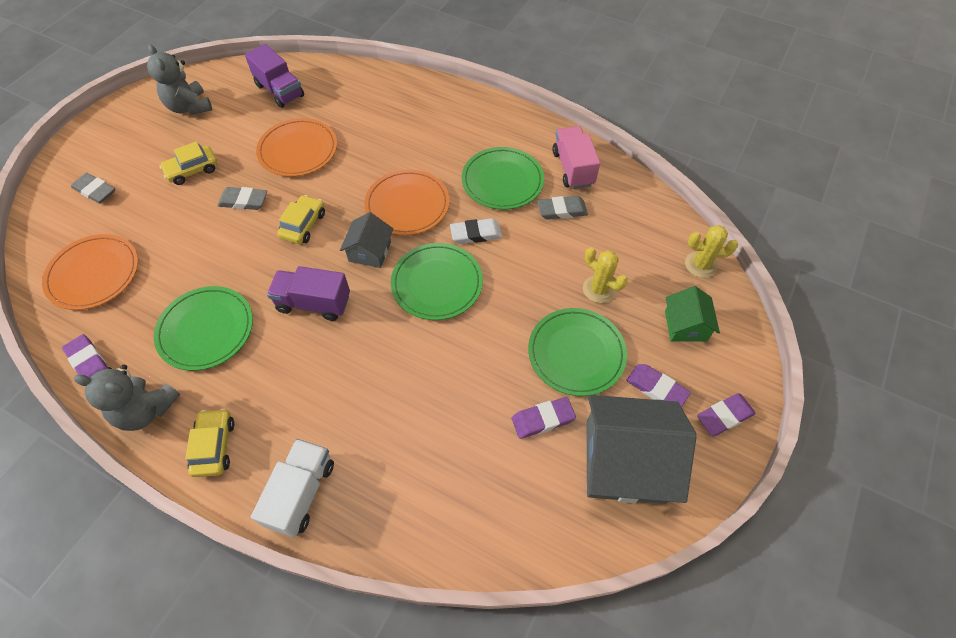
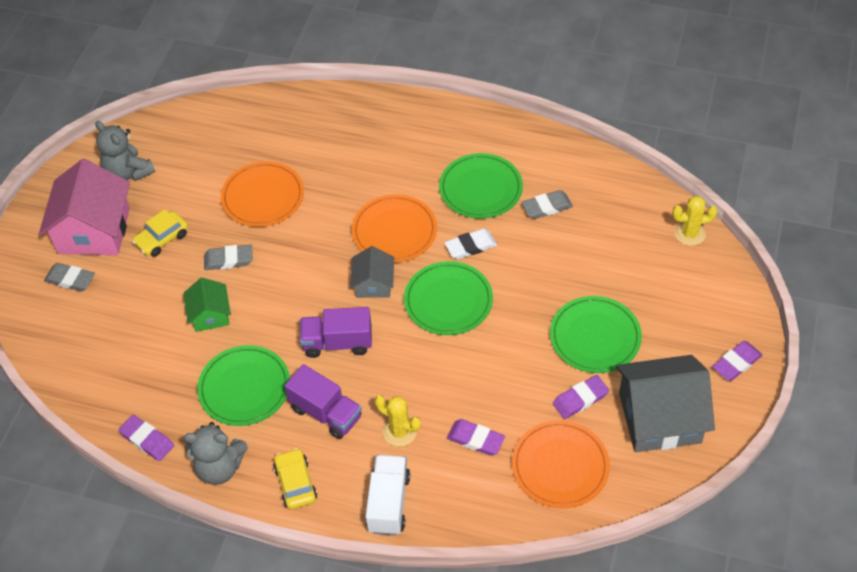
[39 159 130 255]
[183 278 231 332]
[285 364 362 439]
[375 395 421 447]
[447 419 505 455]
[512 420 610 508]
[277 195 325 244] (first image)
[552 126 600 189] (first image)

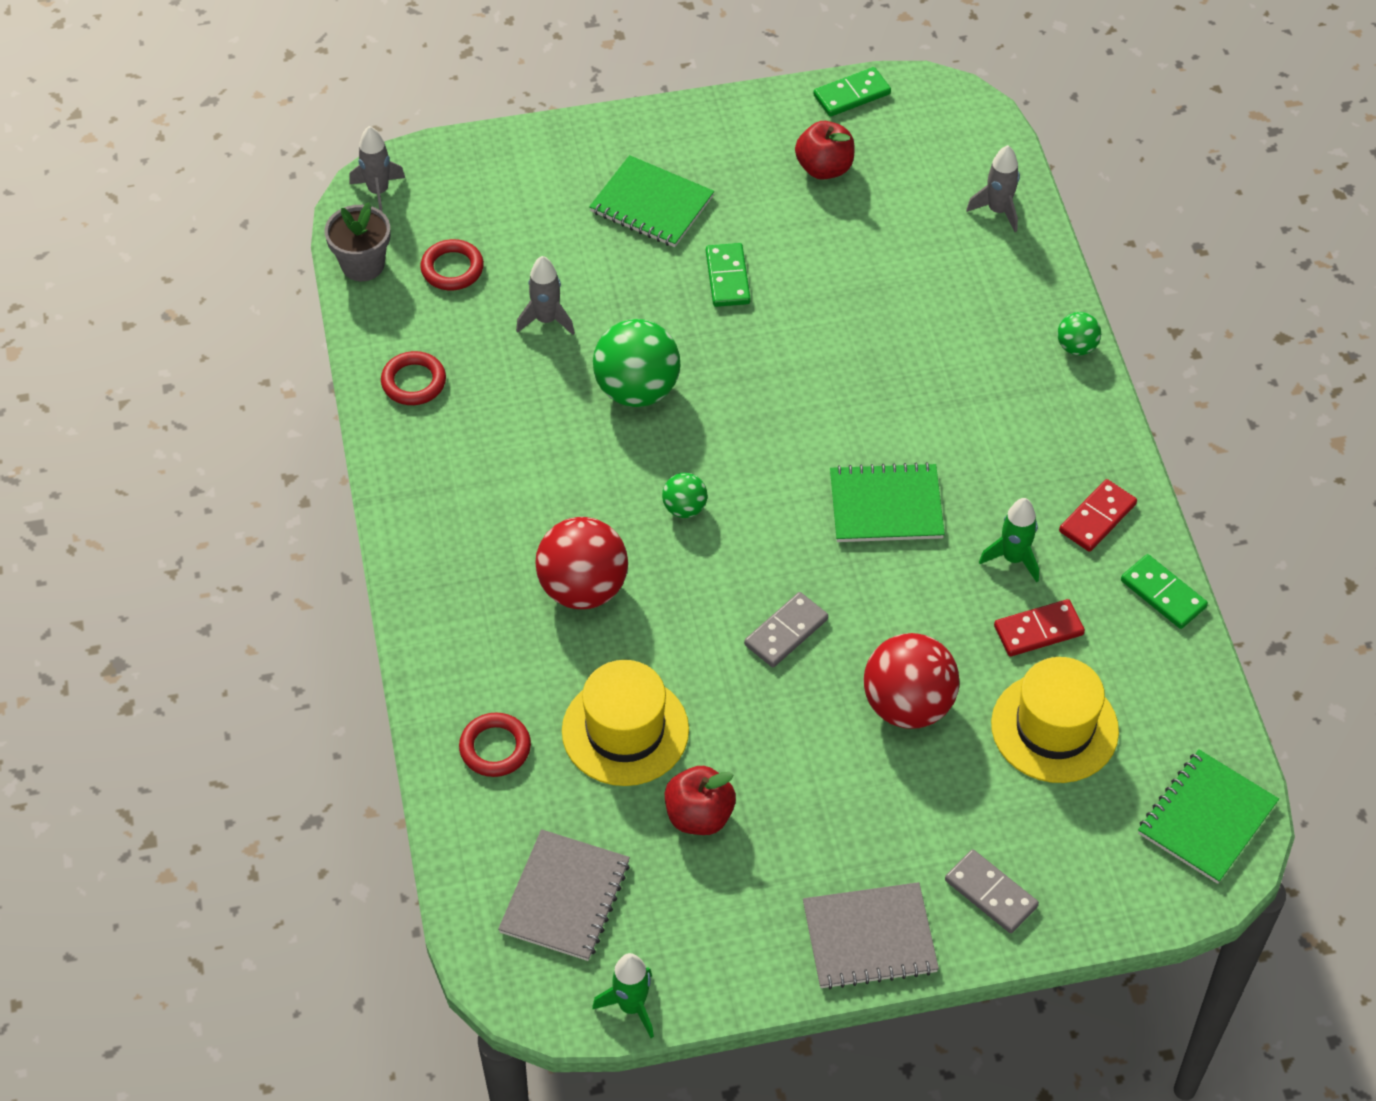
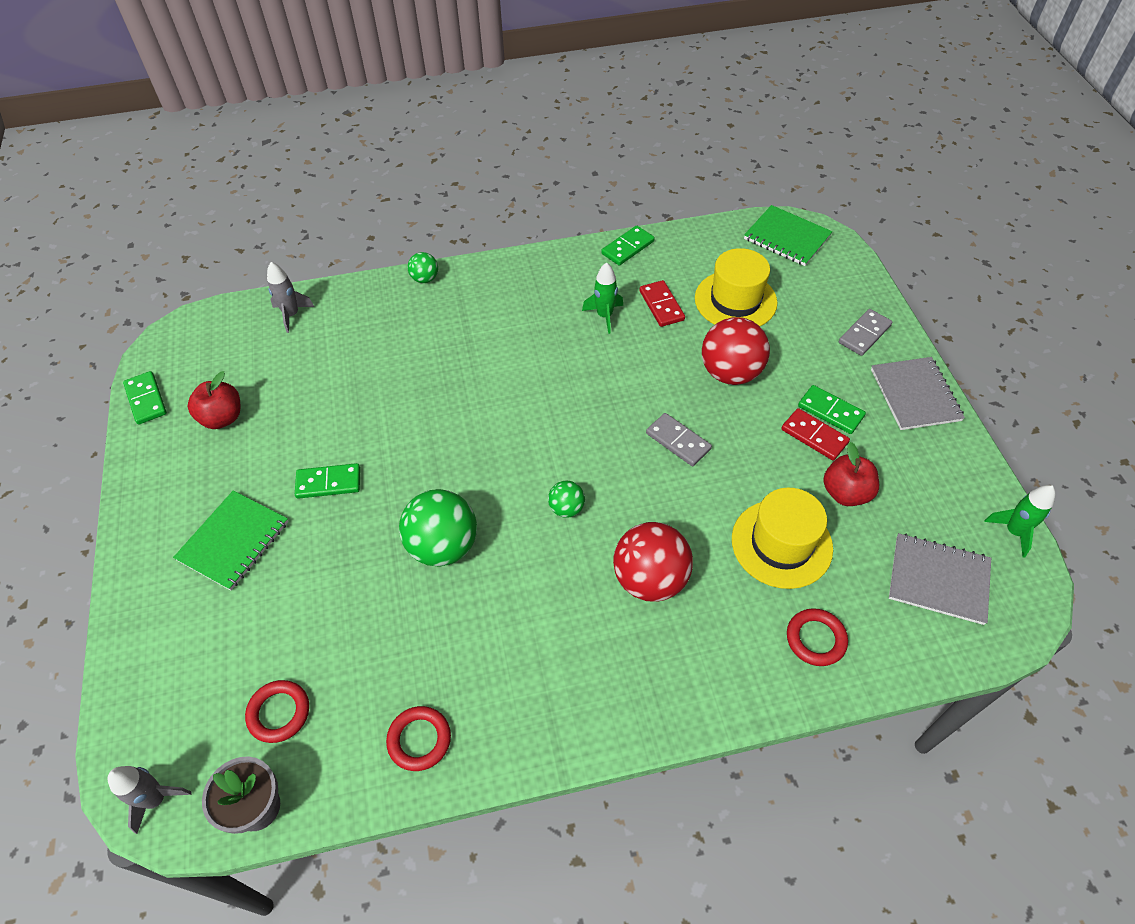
[781 408 850 461]
[798 385 866 434]
[516 256 575 335] (first image)
[830 462 945 542] (first image)

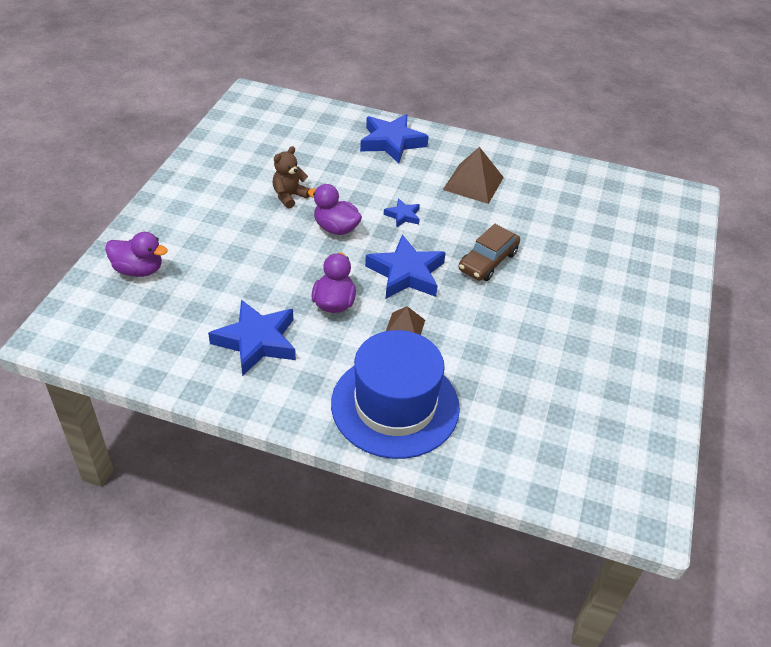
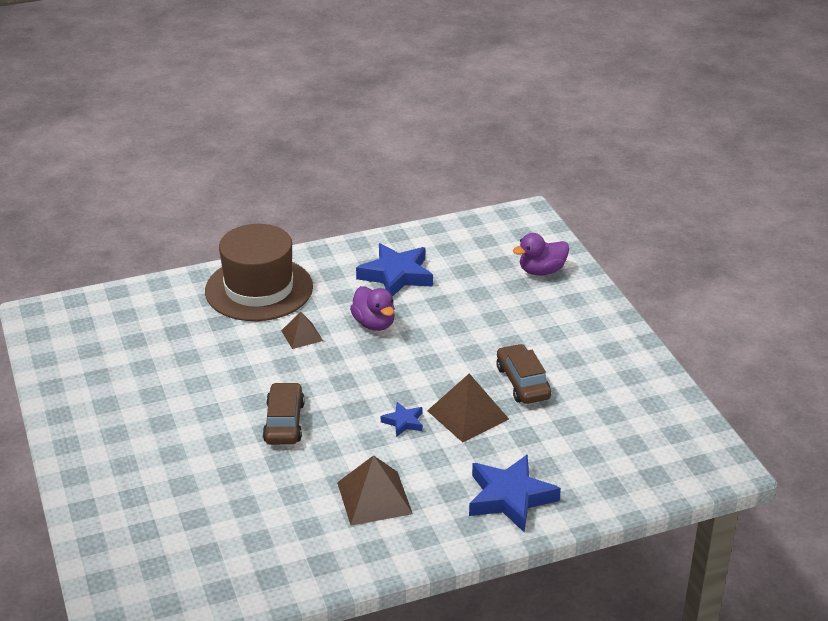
[205 224 313 321]
[427 373 509 443]
[496 344 551 404]
[308 184 362 235] (first image)
[365 235 446 298] (first image)

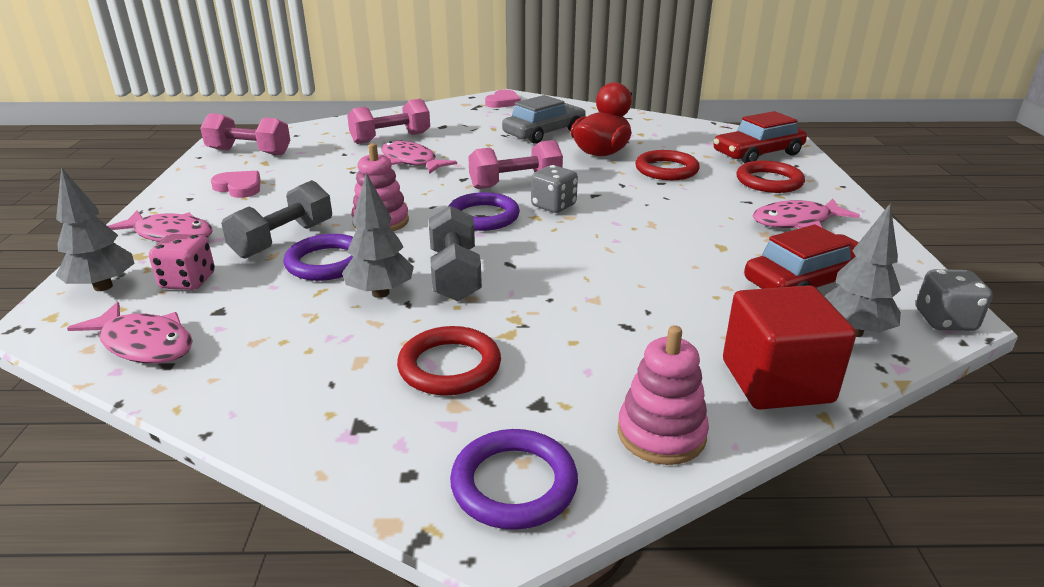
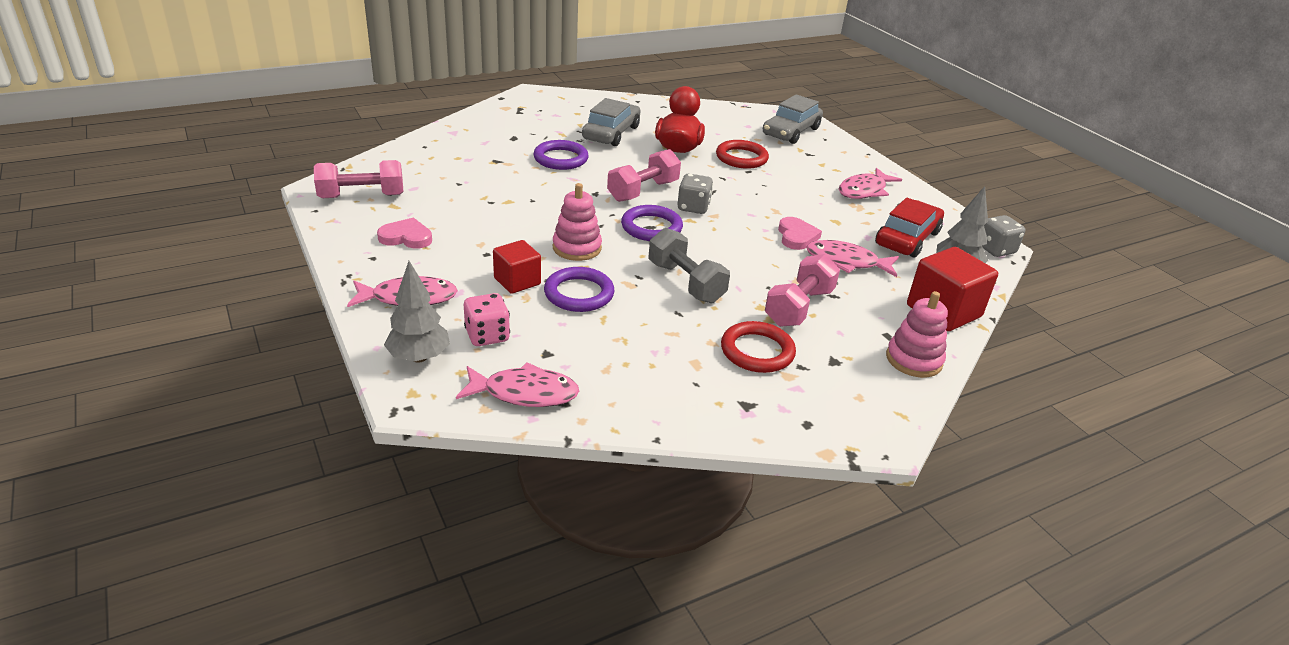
[493 240 541 294]
[533 140 588 170]
[763 94 823 144]
[765 254 840 327]
[778 217 822 250]
[806 240 899 277]
[342 173 414 298] (first image)
[736 160 805 193] (first image)

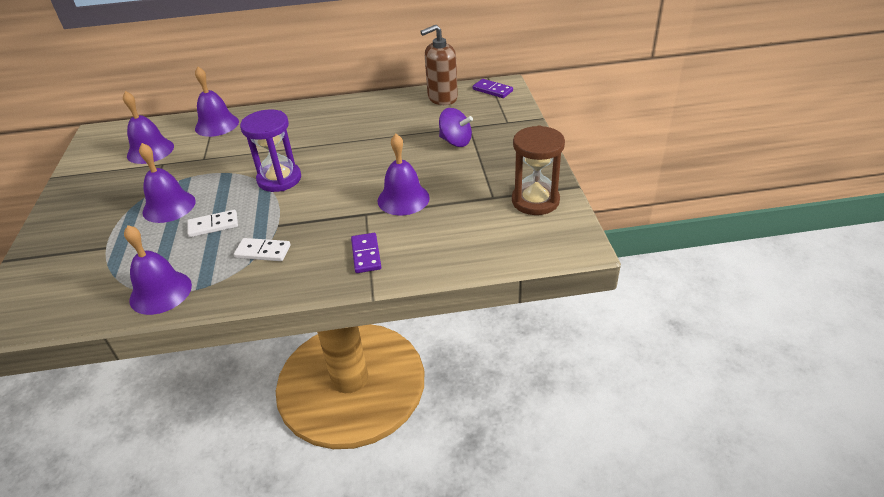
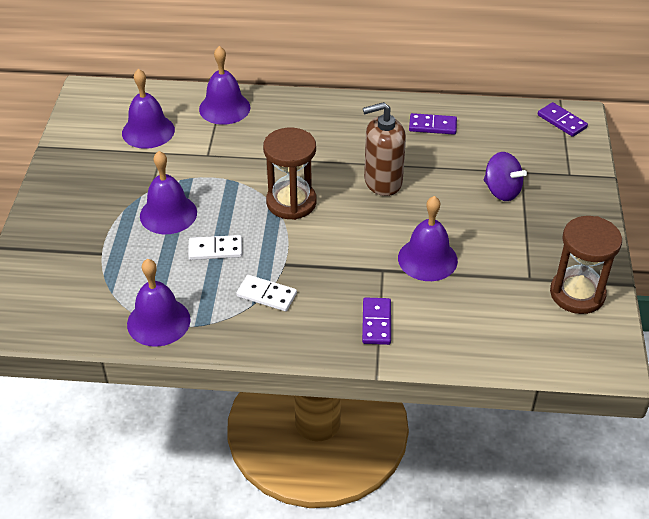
[263 128 317 220]
[363 102 406 196]
[409 113 457 135]

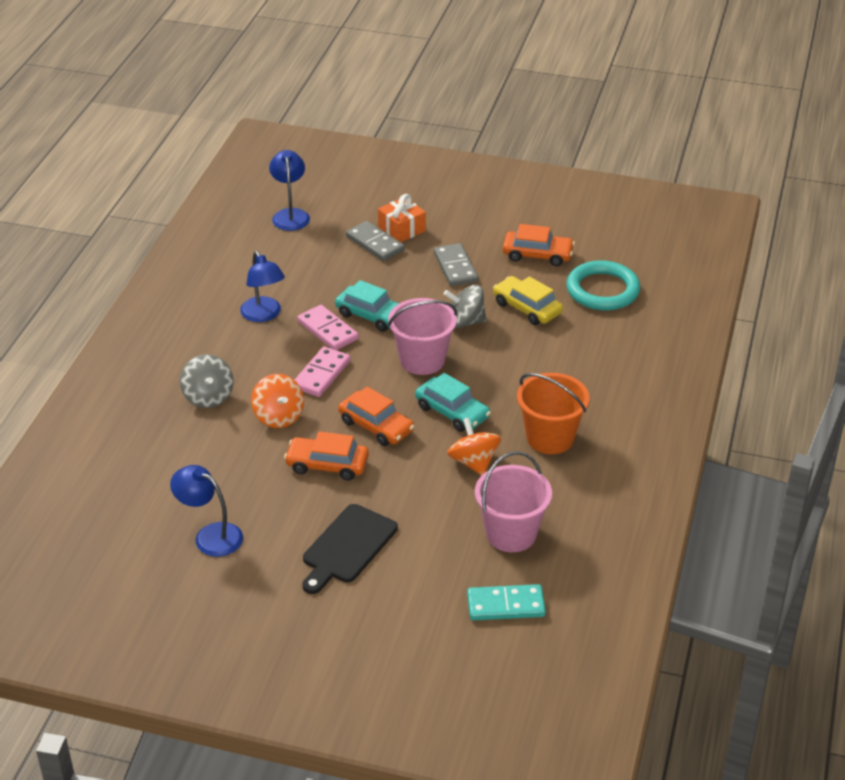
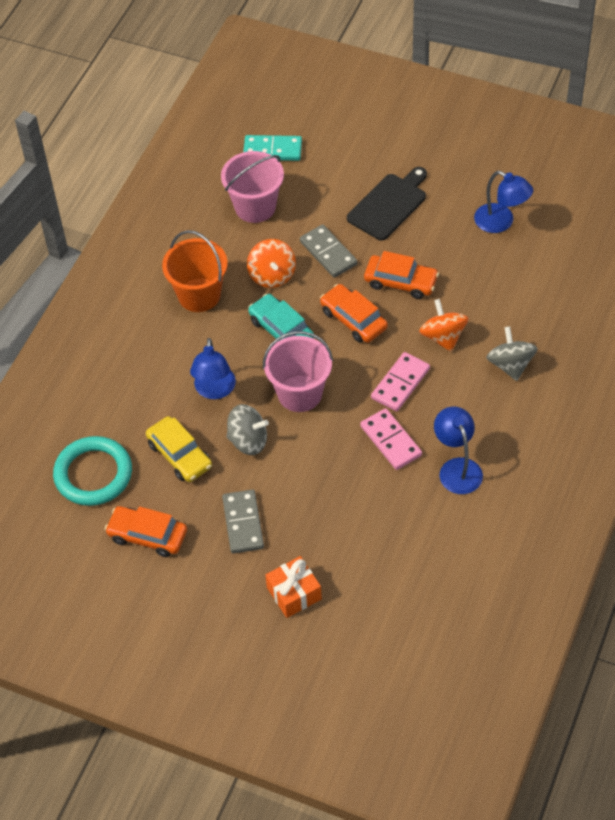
[190 338 236 399]
[300 224 357 278]
[335 280 399 332] (first image)

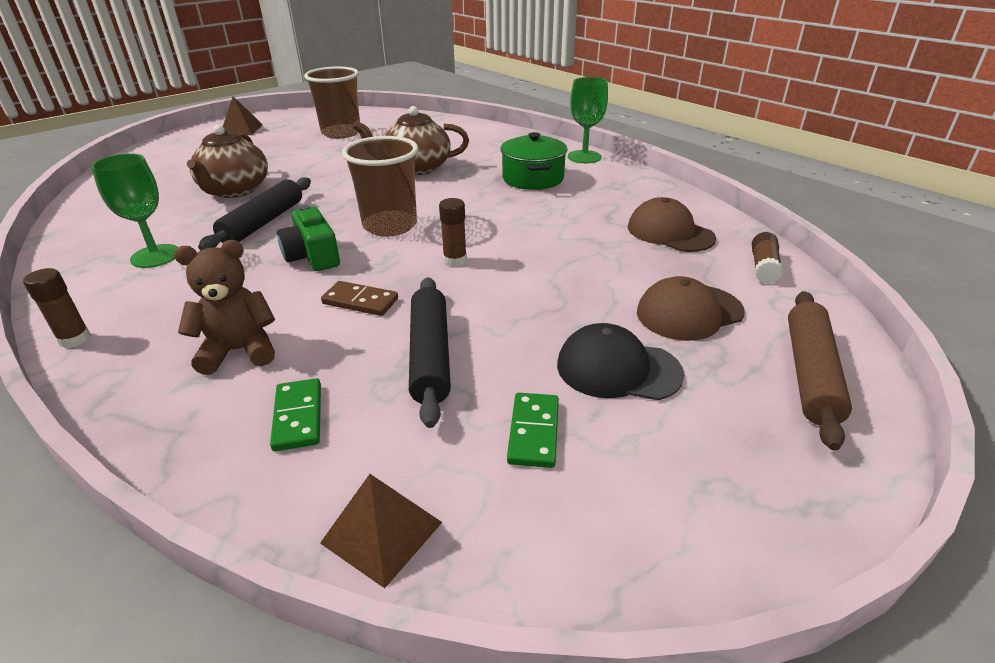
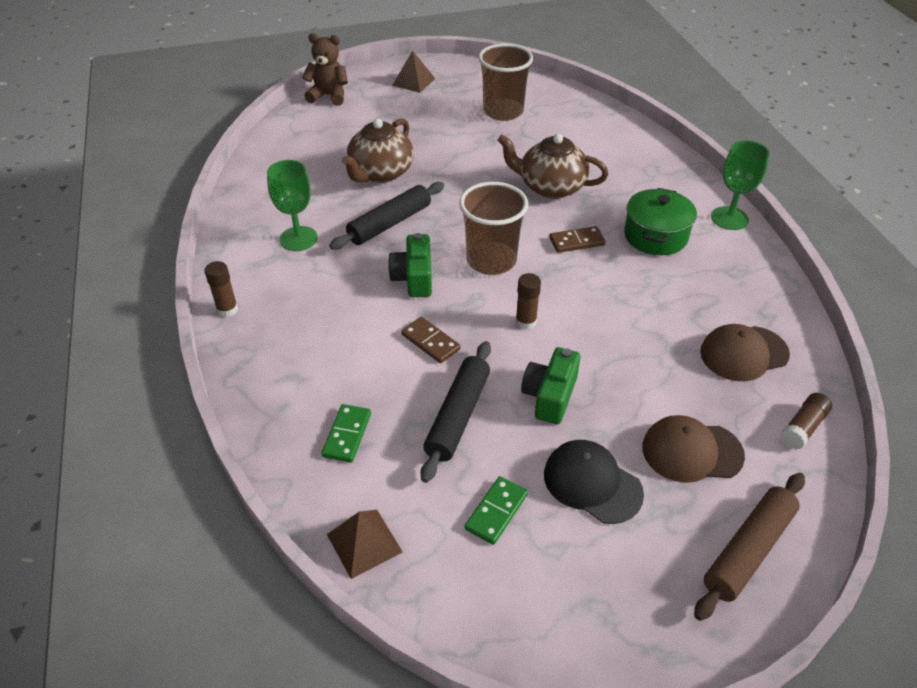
[302 33 348 106]
[521 347 581 425]
[549 226 605 253]
[700 324 790 381]

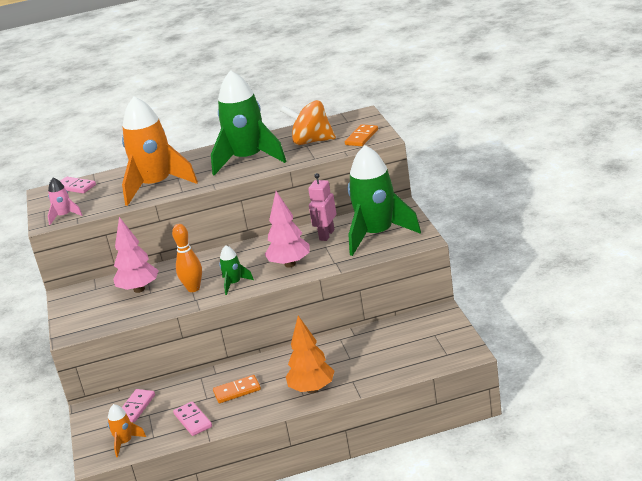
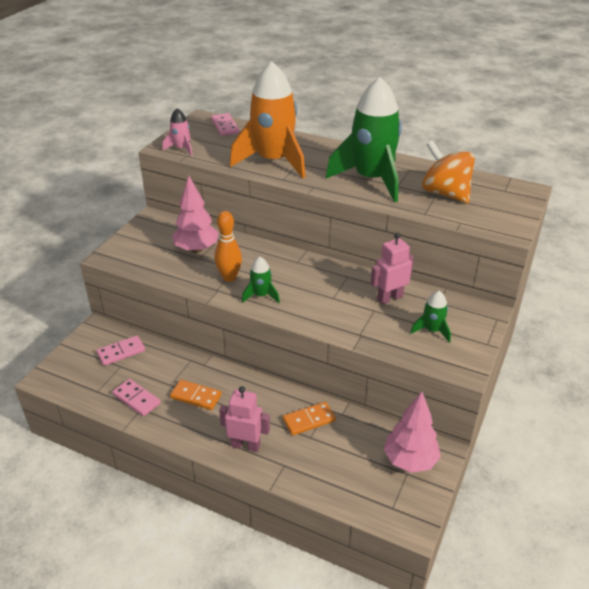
[112 379 161 416]
[219 386 270 452]
[283 402 336 436]
[384 392 441 473]
[410 291 451 343]
[107 404 146 457] (first image)

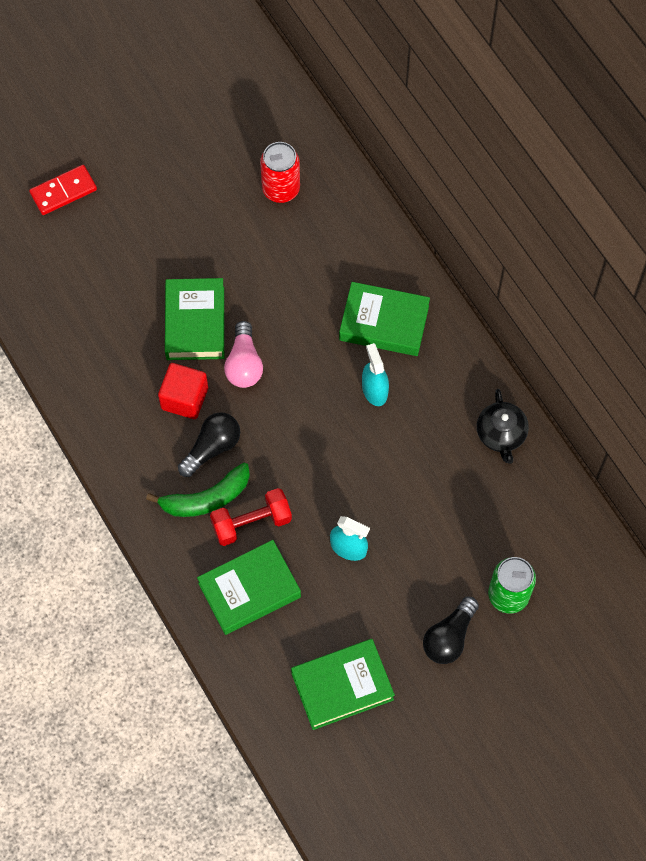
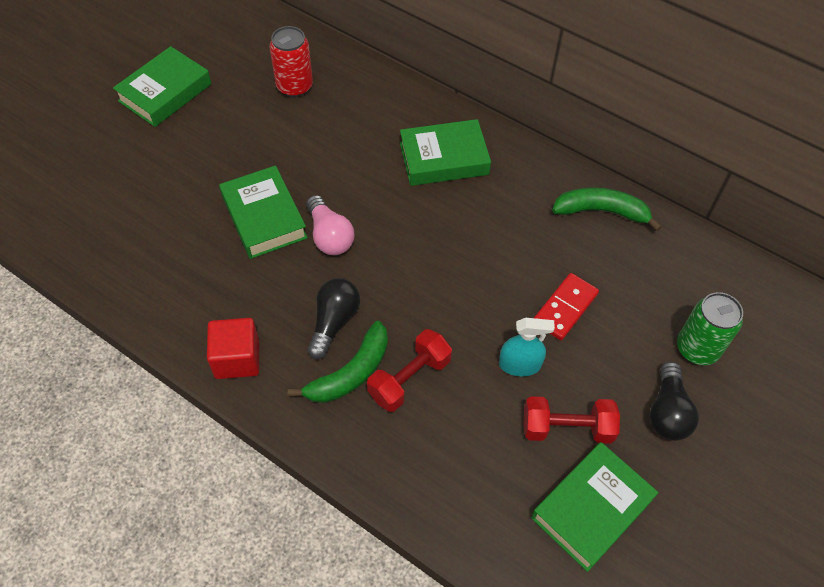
[113 46 211 127]
[207 318 259 379]
[523 396 620 444]
[534 273 599 340]
[552 187 662 231]
[362 343 389 406] (first image)

